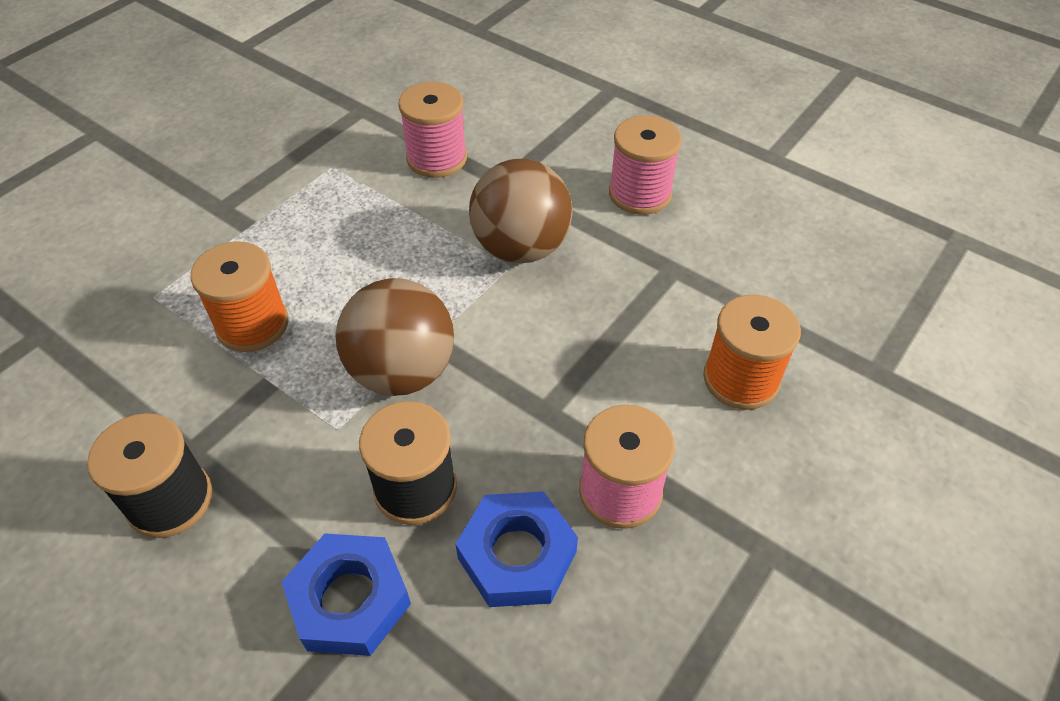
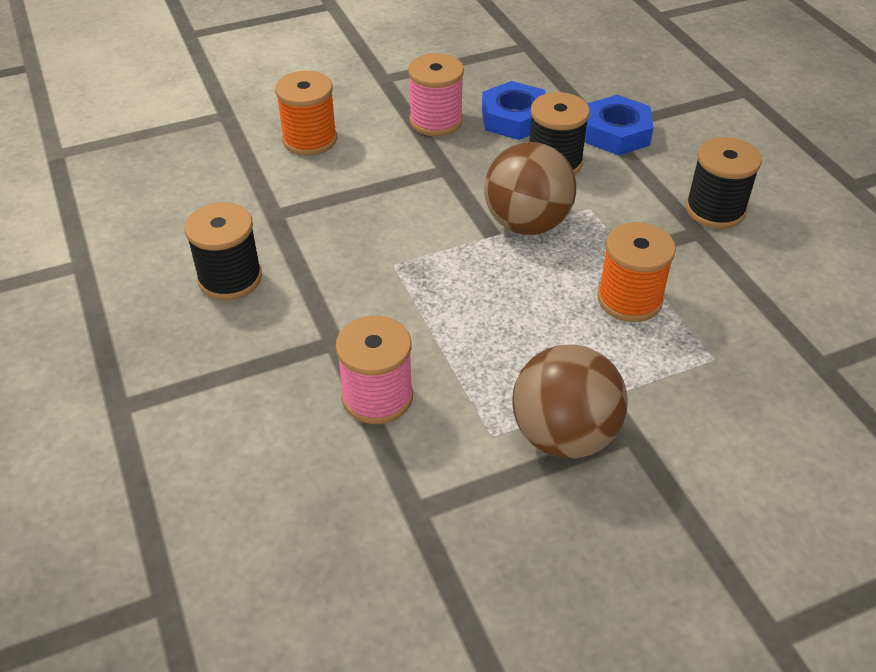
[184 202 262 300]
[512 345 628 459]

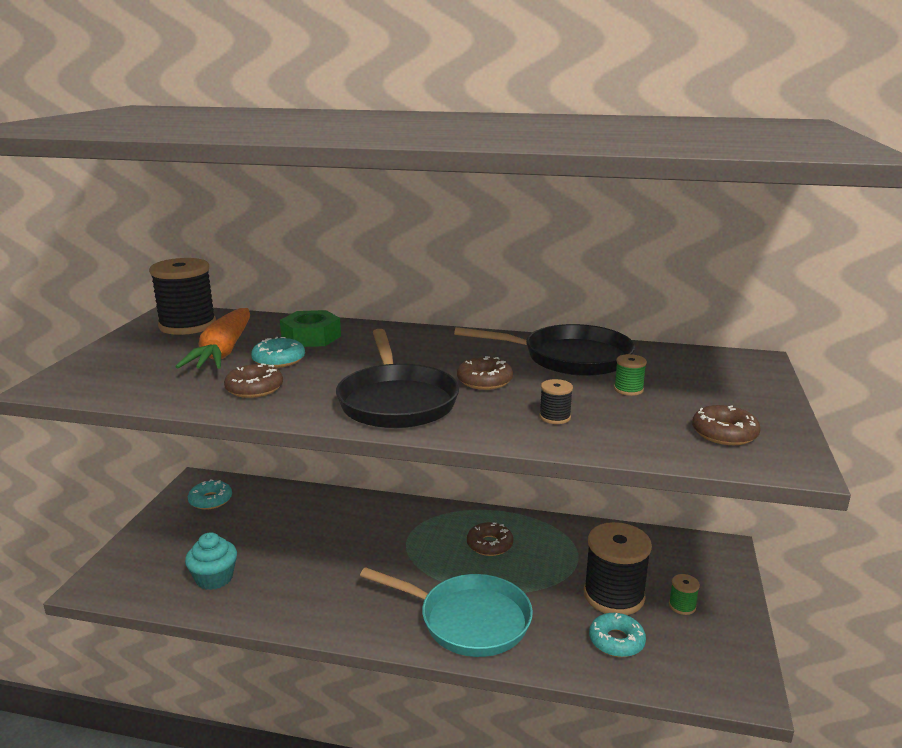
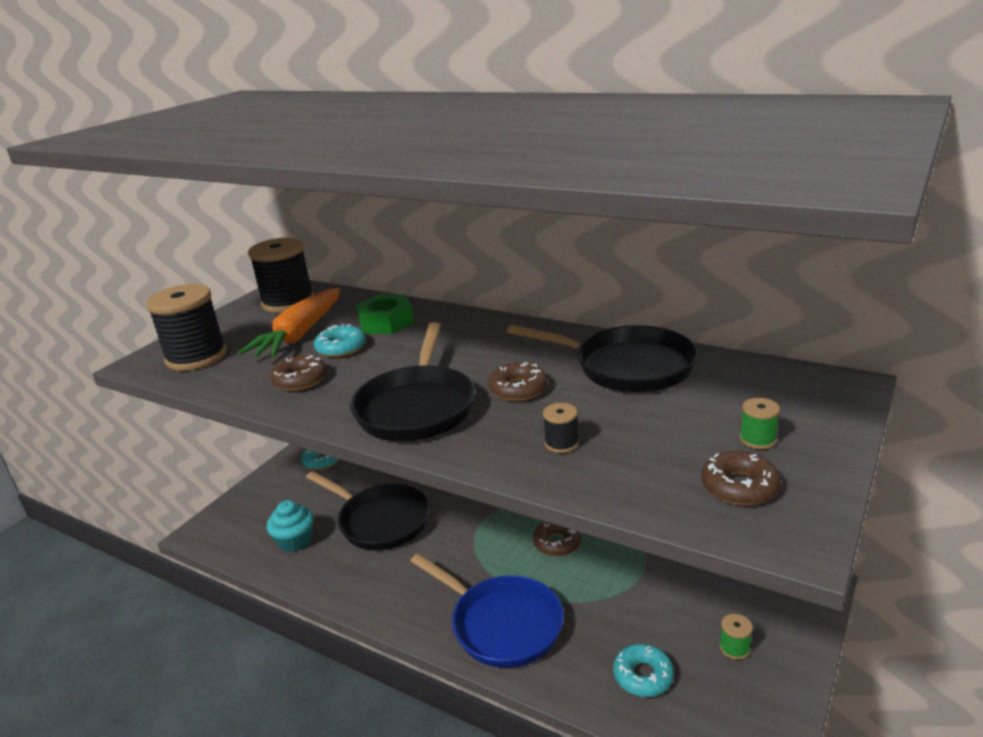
[146 284 227 371]
[306 471 430 550]
[410 554 564 668]
[740 398 780 449]

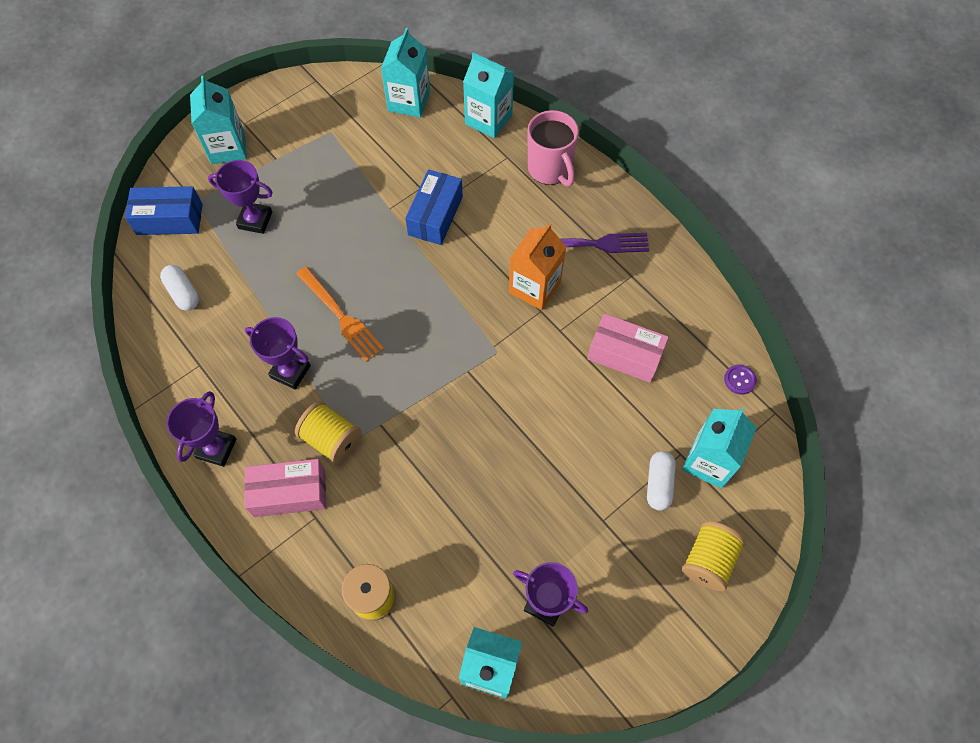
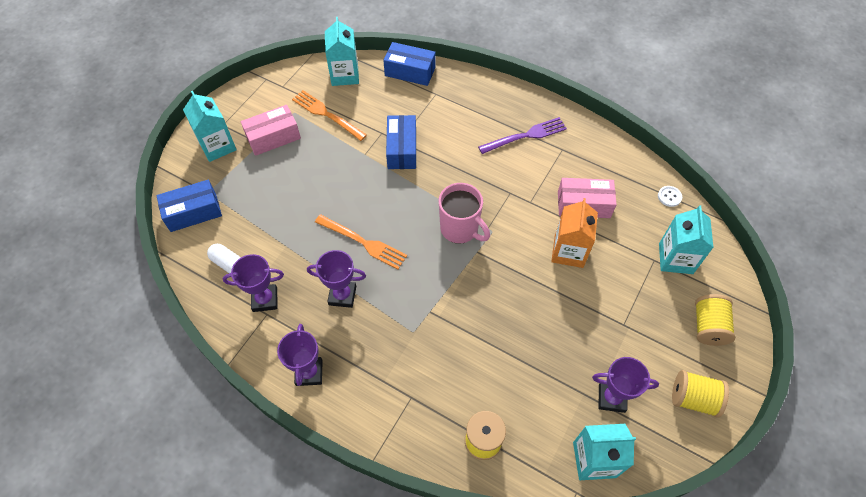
[223 254 284 312]
[241 105 301 156]
[292 90 367 141]
[383 42 436 86]
[439 183 490 244]
[551 198 598 268]
[658 186 682 207]
[672 370 729 418]
[647 451 676 511] (first image)

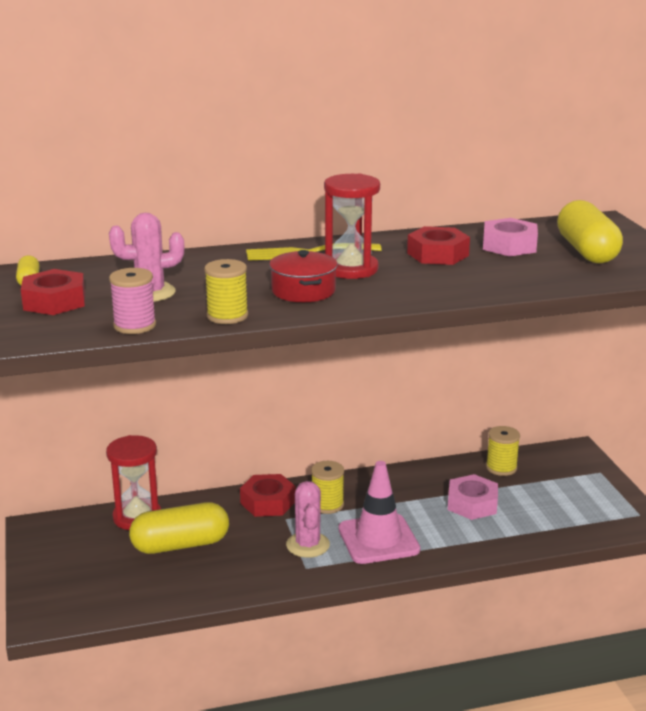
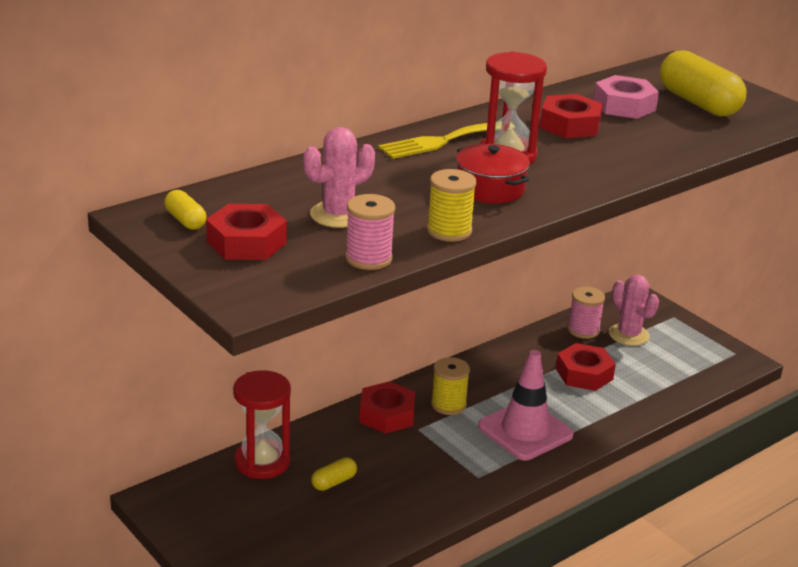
[311 457 357 491]
[556 343 616 391]
[568 287 605 339]
[609 275 659 346]

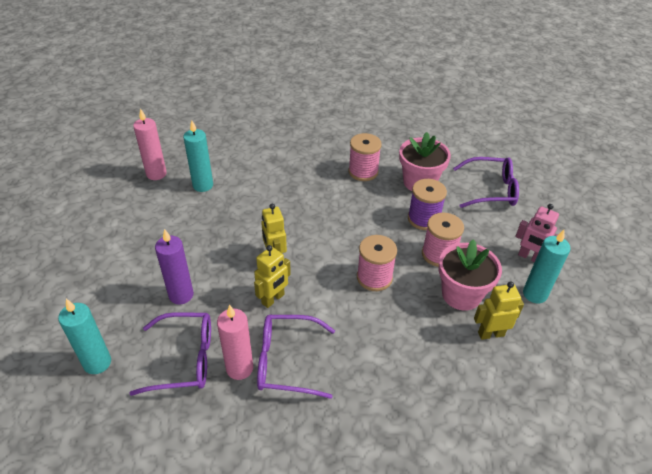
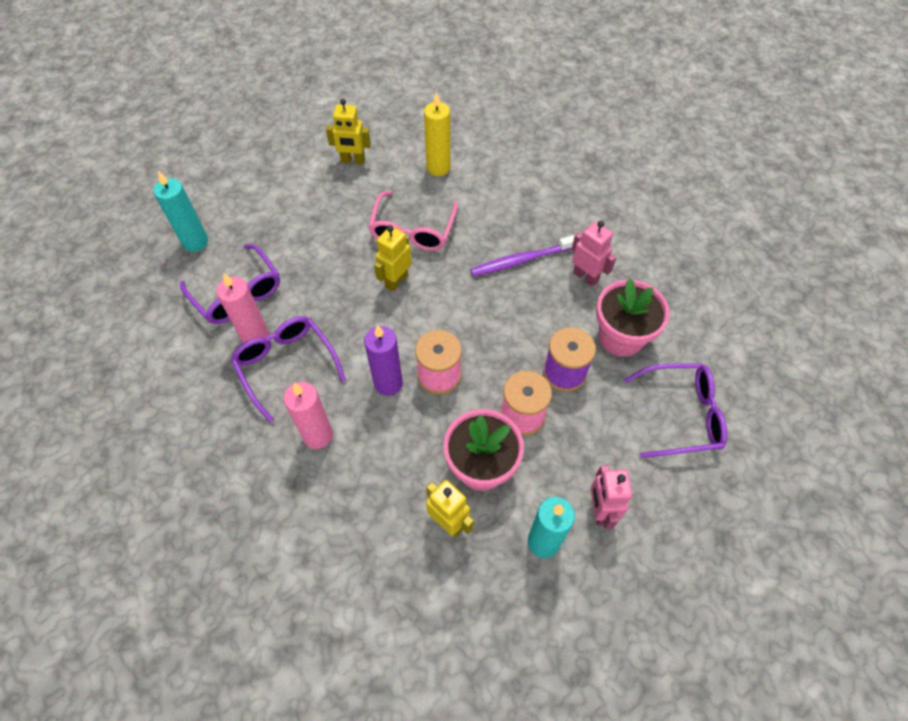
[283 382 333 449]
[326 99 371 164]
[364 325 403 396]
[368 191 458 251]
[424 92 450 176]
[470 235 575 276]
[571 221 616 287]
[624 363 727 458]

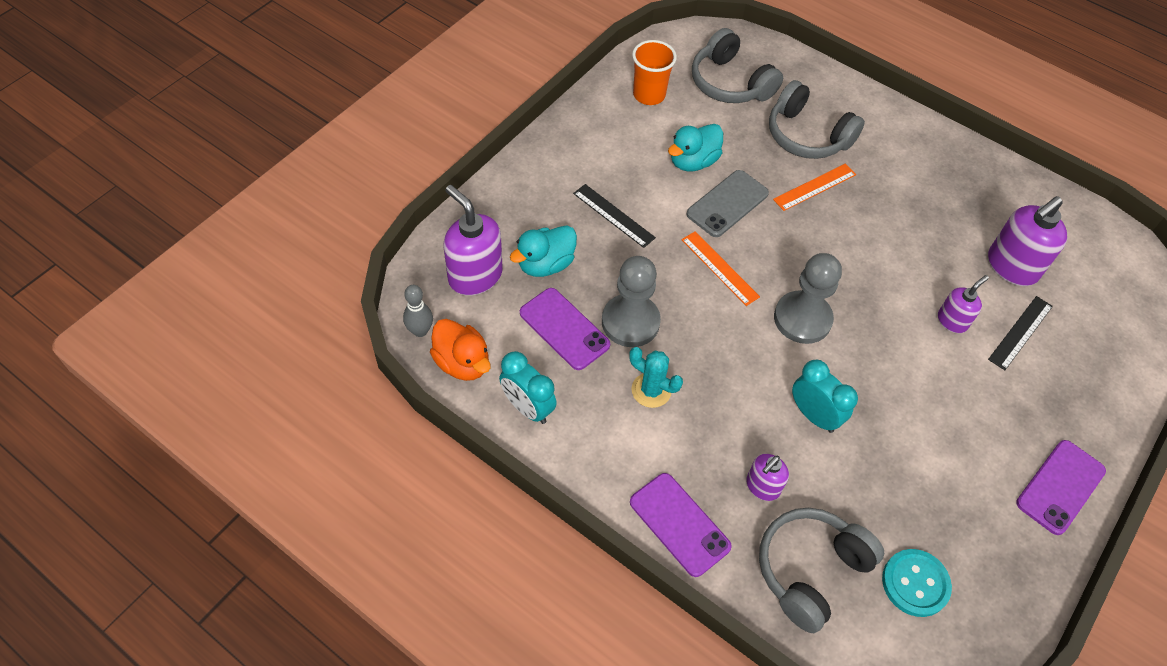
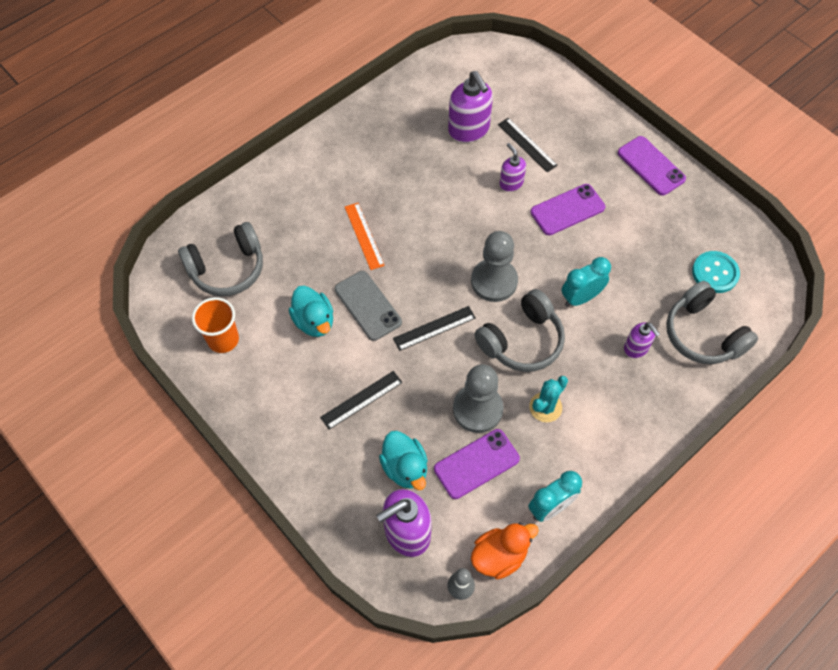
[393 306 476 351]
[474 289 565 372]
[530 184 605 235]

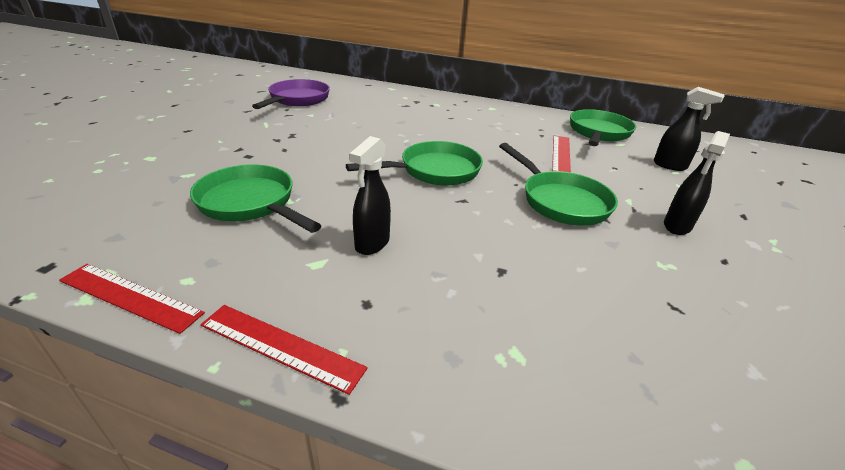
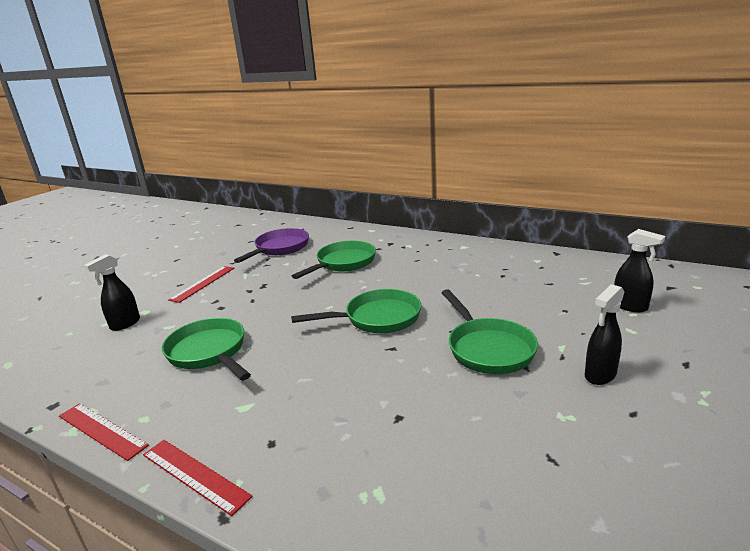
[84 254 140 331]
[169 266 234 303]
[292 241 376 279]

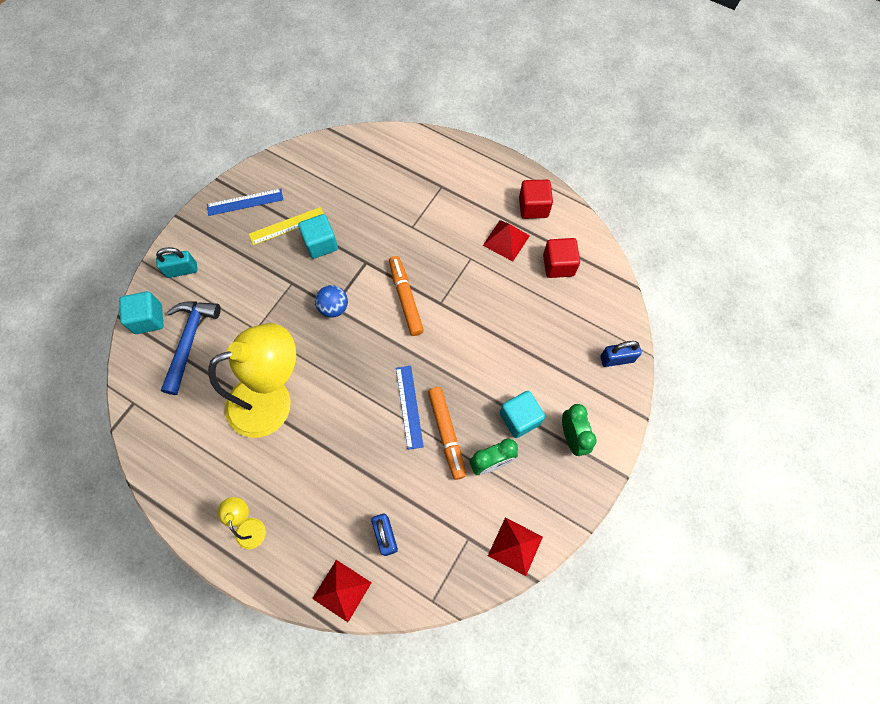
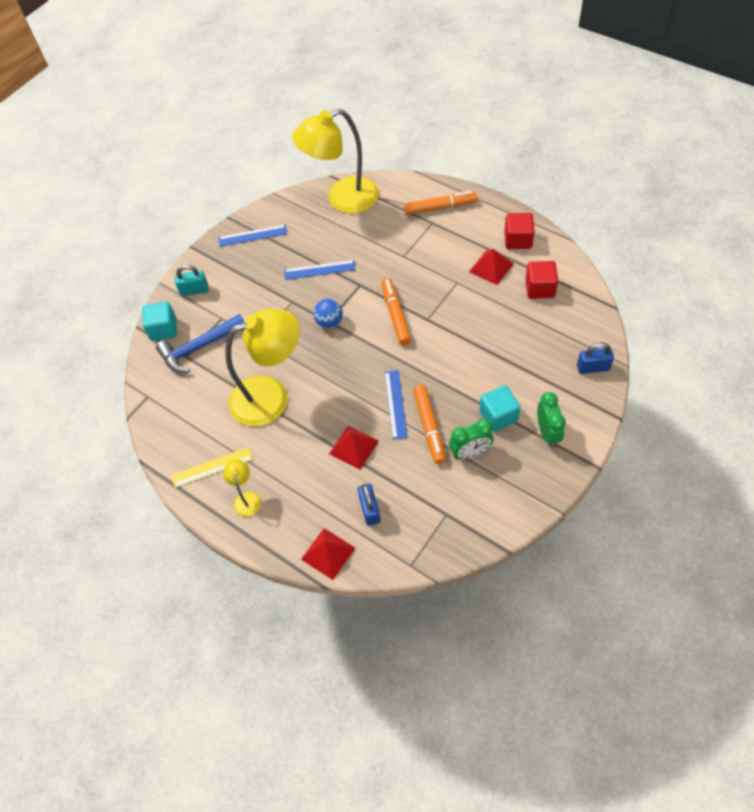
[156 314 245 373]
[171 447 253 488]
[284 260 356 280]
[292 109 379 214]
[329 426 379 470]
[404 191 477 215]

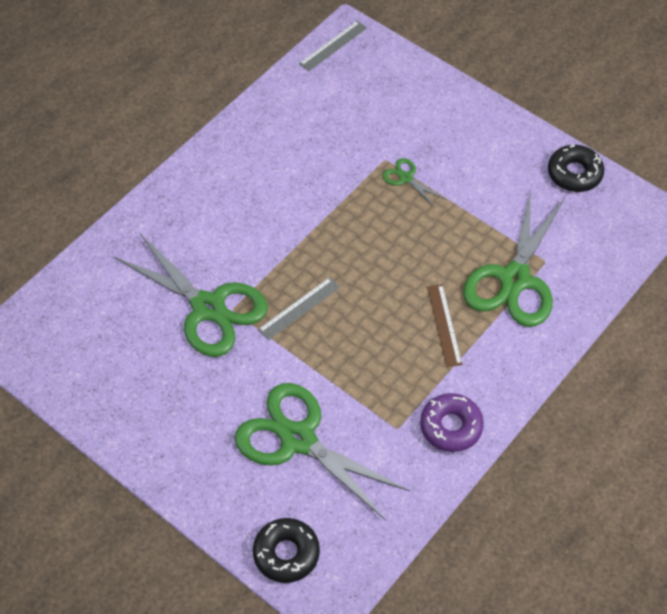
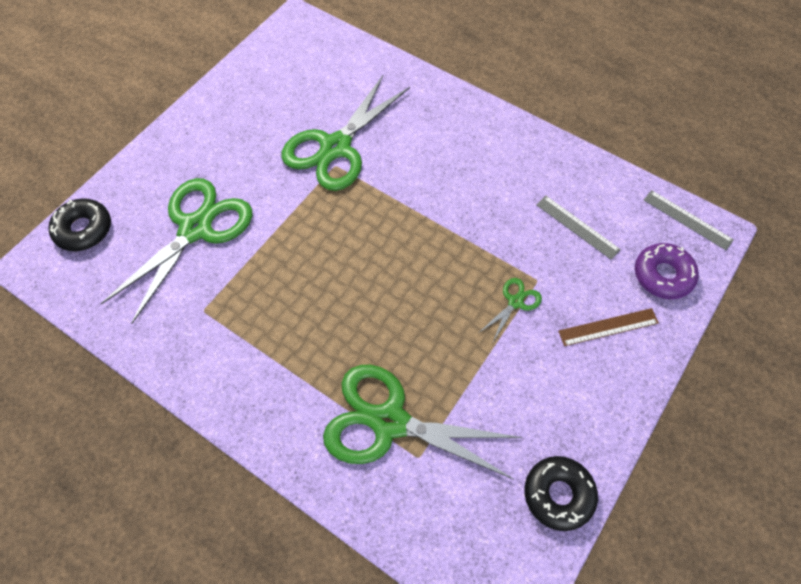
[536 196 621 260]
[558 308 659 346]
[635 243 699 299]

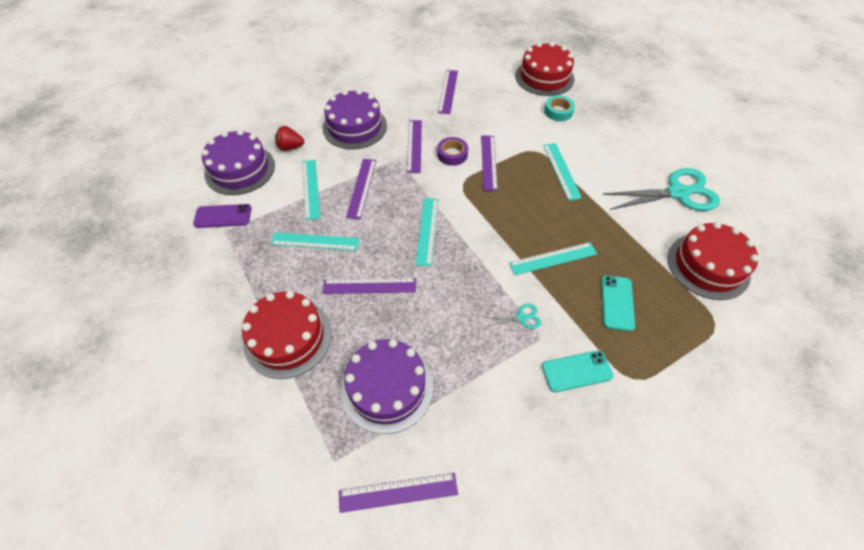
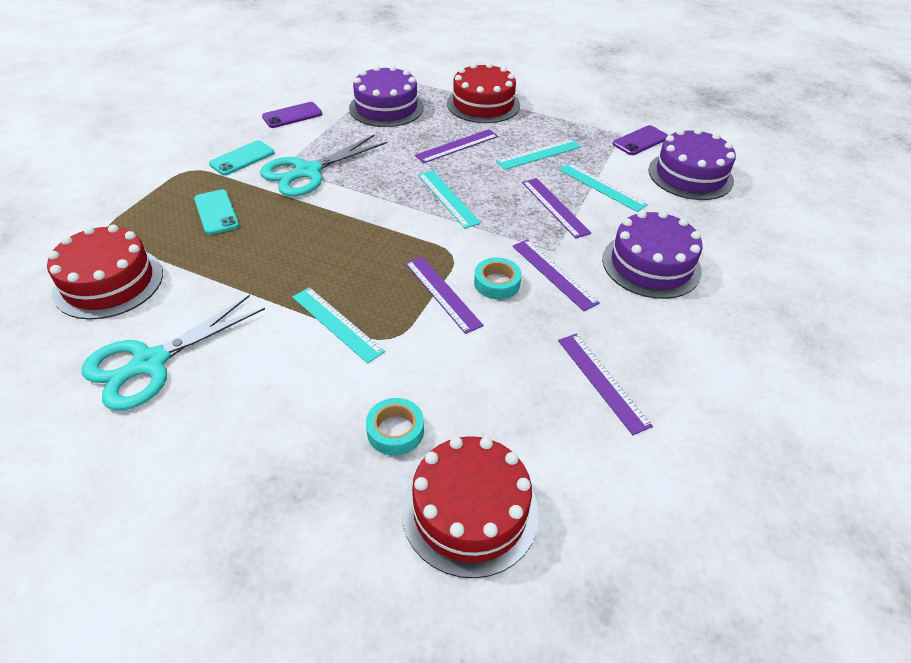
[260 135 387 196]
[262 102 322 128]
[474 257 522 299]
[275 126 304 151] (first image)
[339 473 458 513] (first image)
[509 242 597 275] (first image)

